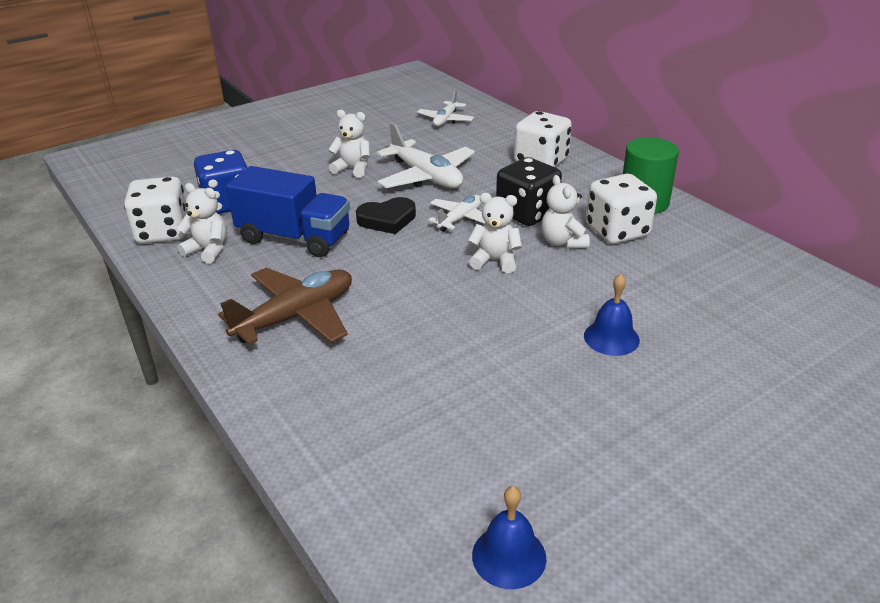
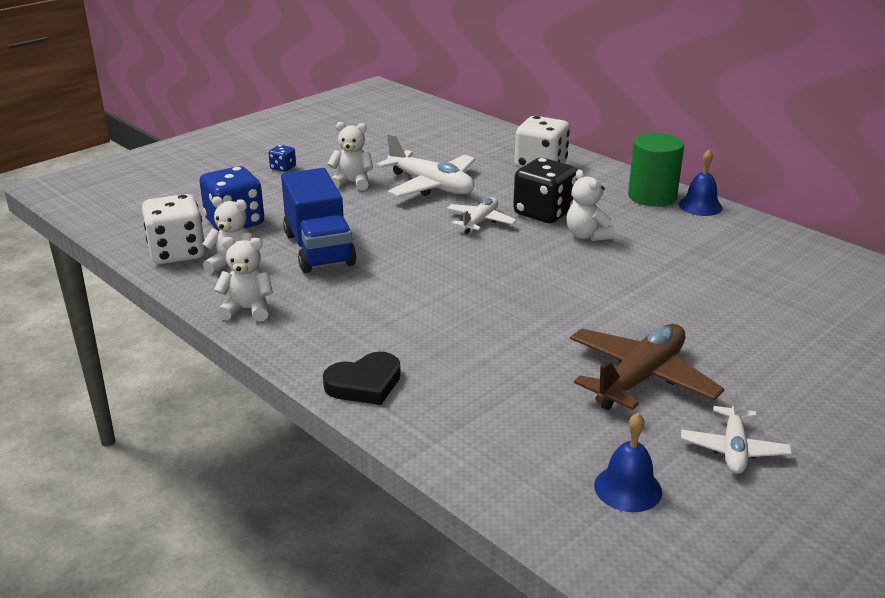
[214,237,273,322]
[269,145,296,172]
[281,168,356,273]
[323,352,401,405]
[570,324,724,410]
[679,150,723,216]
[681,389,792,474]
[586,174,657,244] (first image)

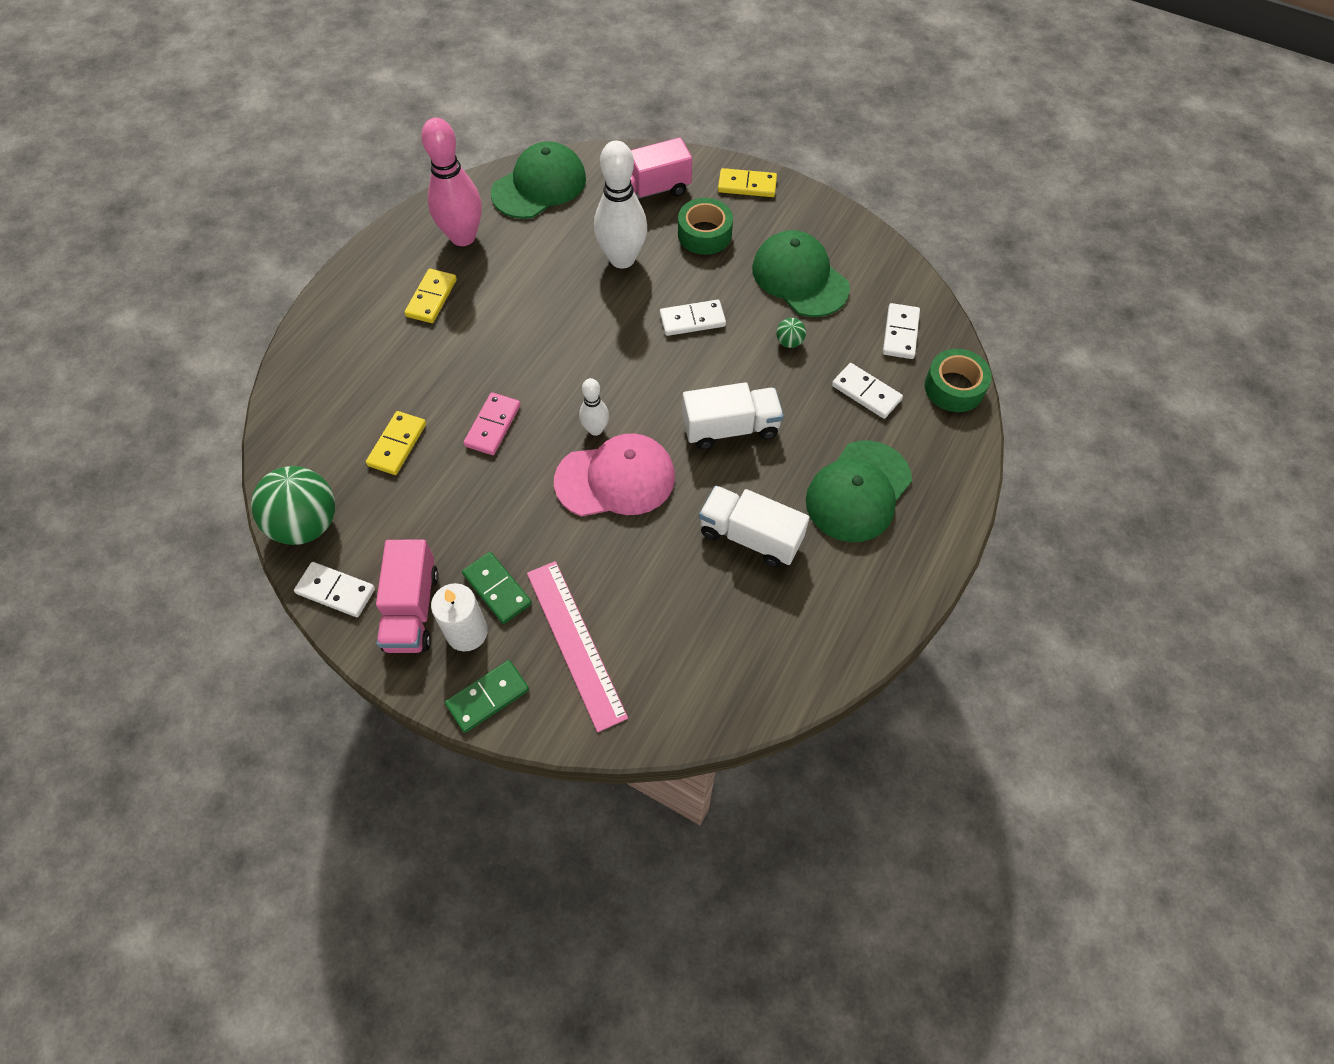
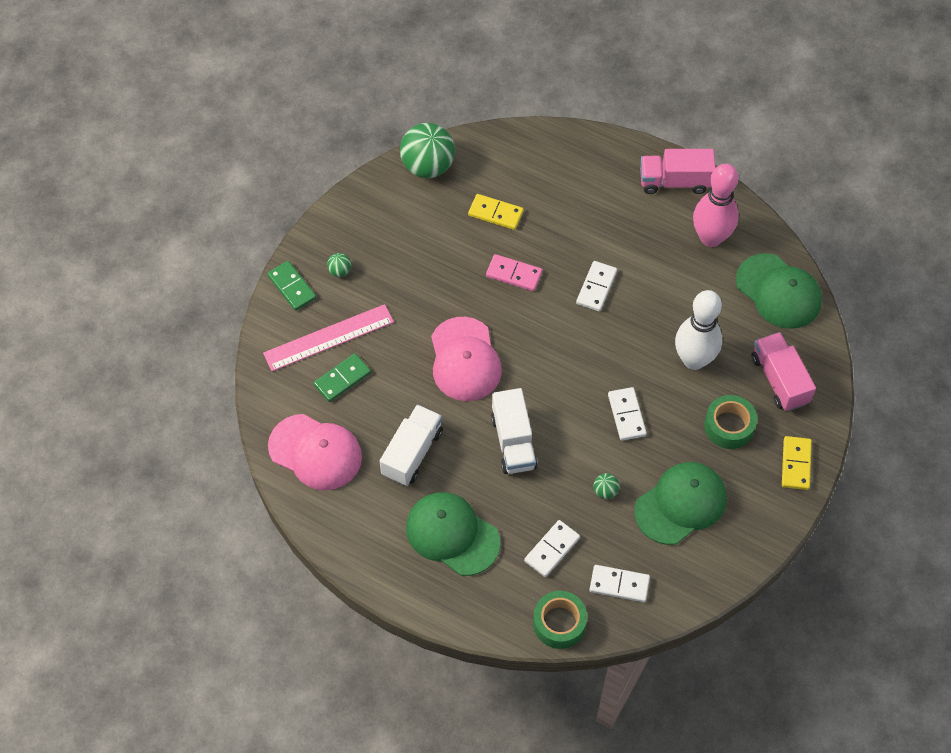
[268,414,362,490]
[314,353,371,402]
[327,253,351,277]
[576,261,617,311]
[640,149,716,194]
[404,269,457,323] (first image)
[579,378,609,436] (first image)

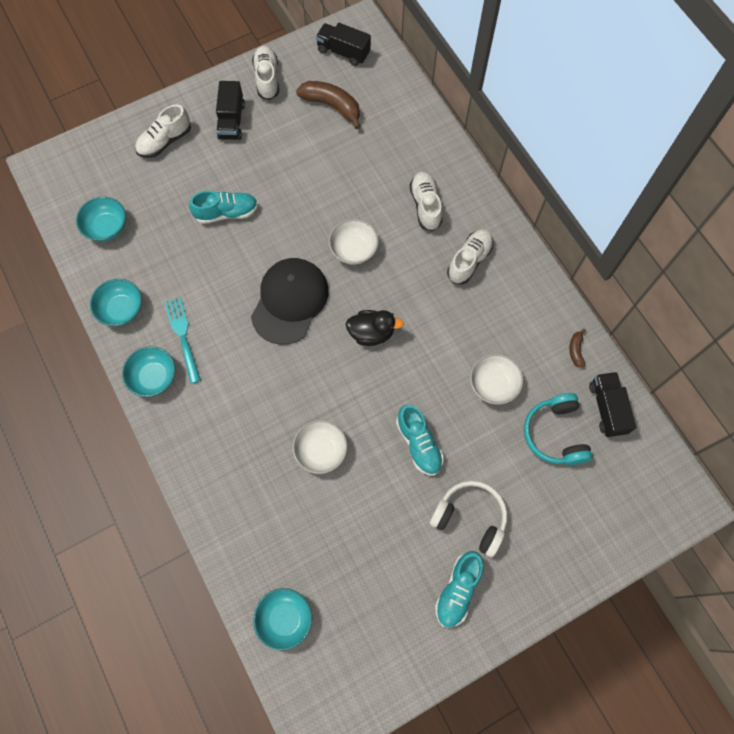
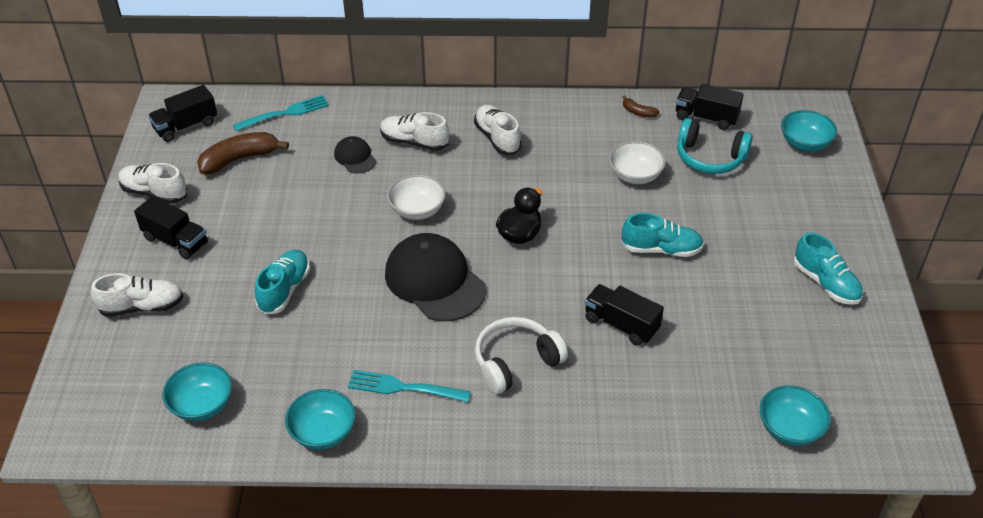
[91,273,184,317]
[233,95,329,131]
[334,136,376,173]
[475,317,568,394]
[585,284,664,346]
[781,110,837,151]

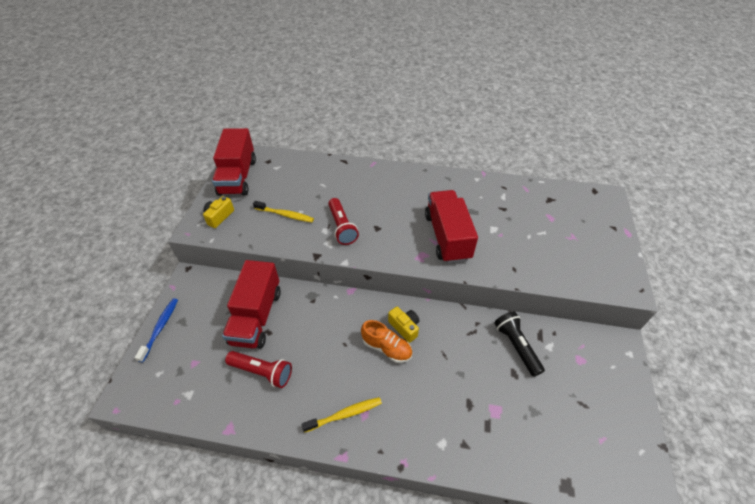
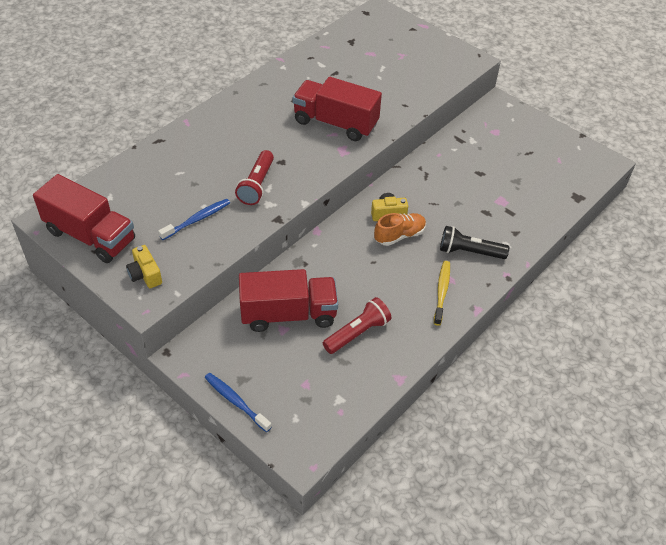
[158,199,230,240]
[235,150,274,205]
[239,269,338,332]
[440,226,509,259]

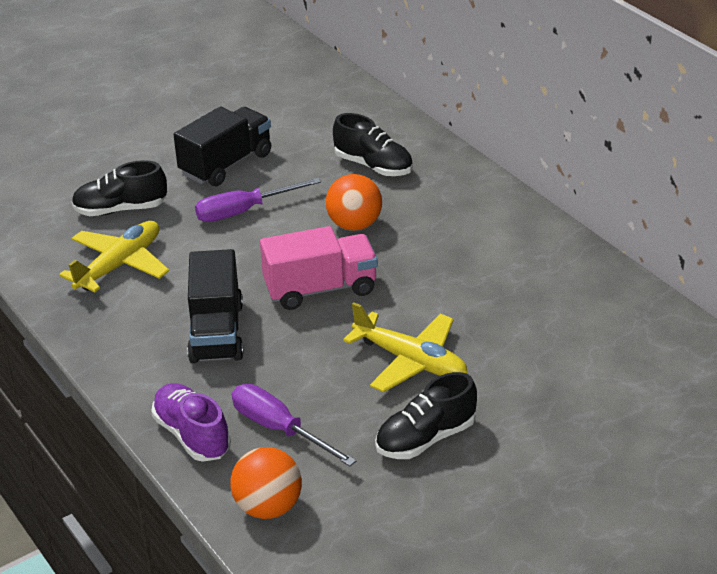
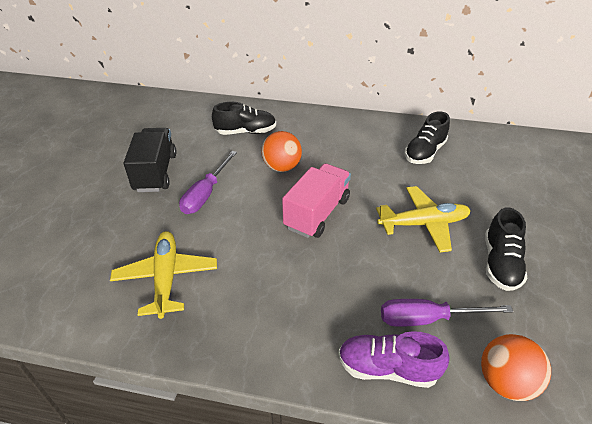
[404,111,450,164]
[187,249,244,363] (first image)

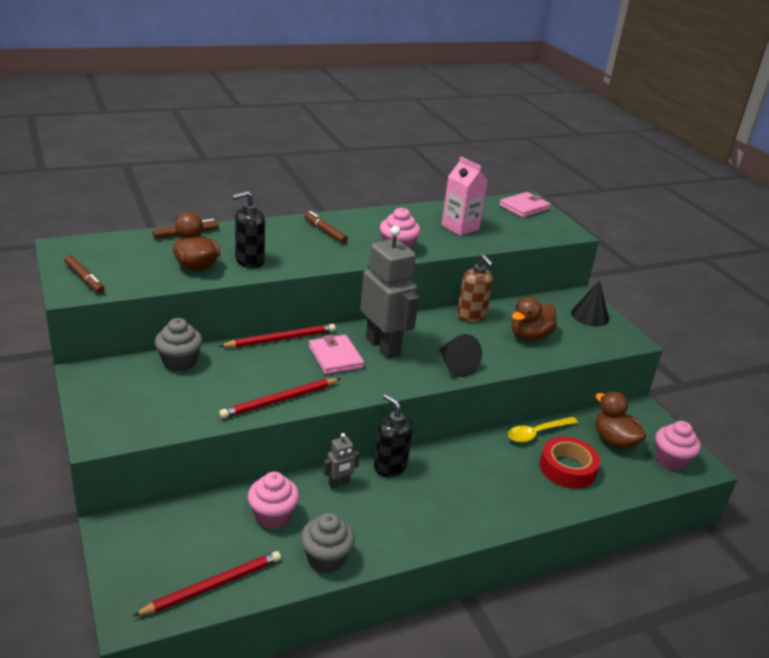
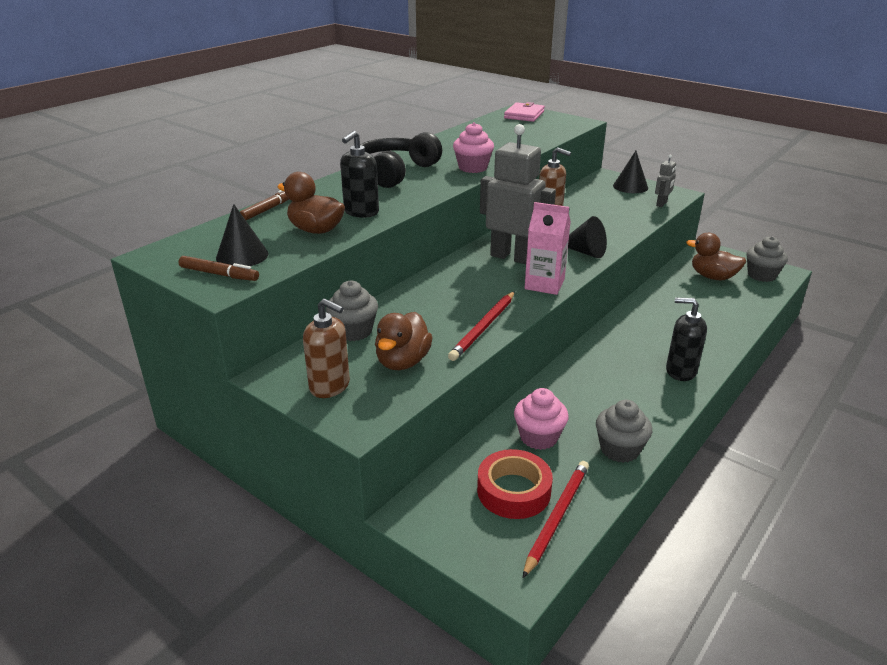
[216,204,269,266]
[303,298,350,398]
[360,132,442,188]
[375,312,433,370]
[477,449,553,519]
[525,202,571,295]
[655,154,676,207]
[666,298,707,381]
[746,236,788,282]
[219,324,336,348] (first image)
[309,334,364,374] (first image)
[508,417,578,443] (first image)

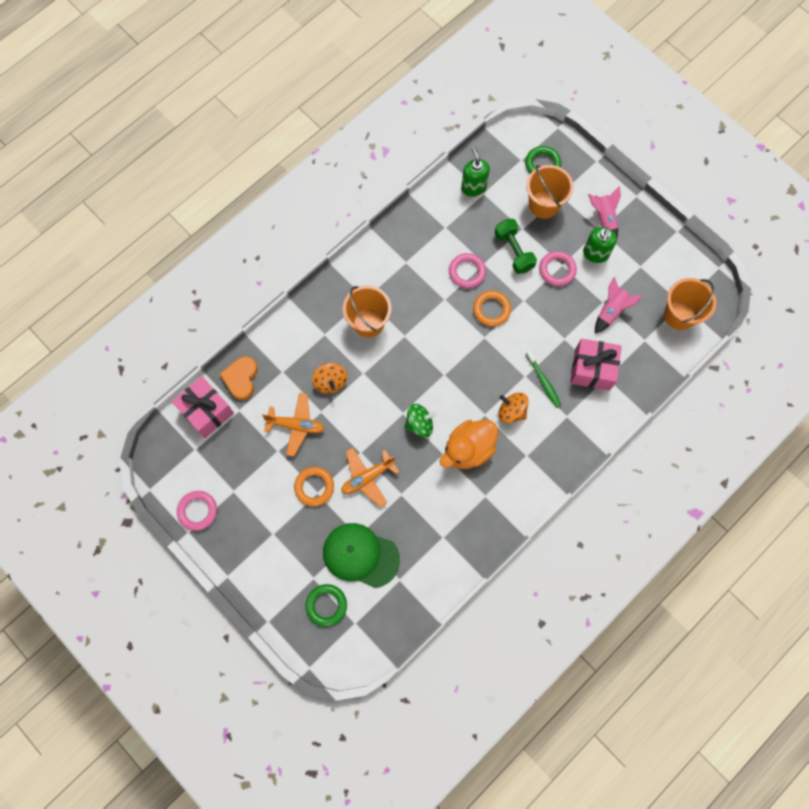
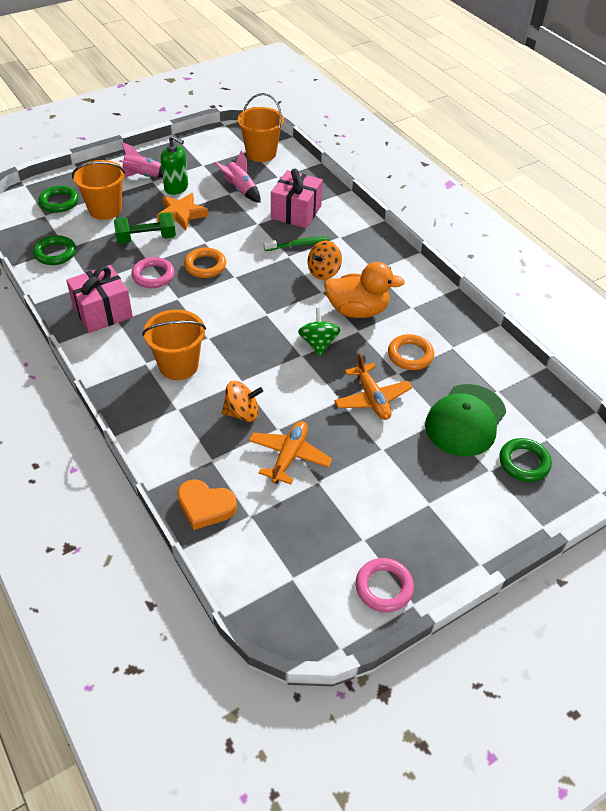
[33,235,76,265]
[66,265,133,333]
[157,193,208,230]
[324,262,405,318]
[388,334,434,370]

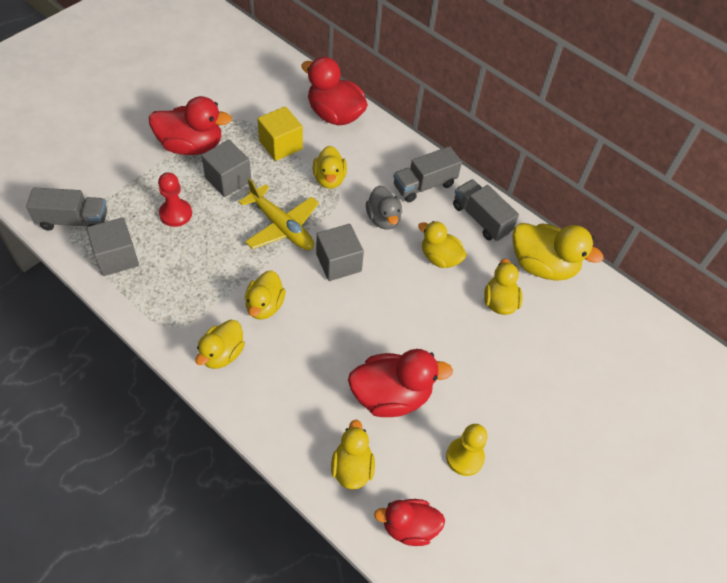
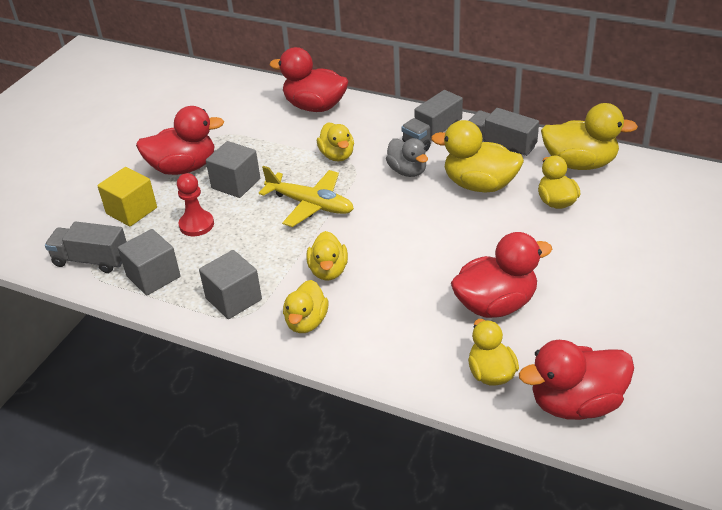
[45,221,127,273]
[97,167,157,227]
[199,250,262,319]
[431,120,524,192]
[519,340,634,420]
[446,424,488,476] (first image)

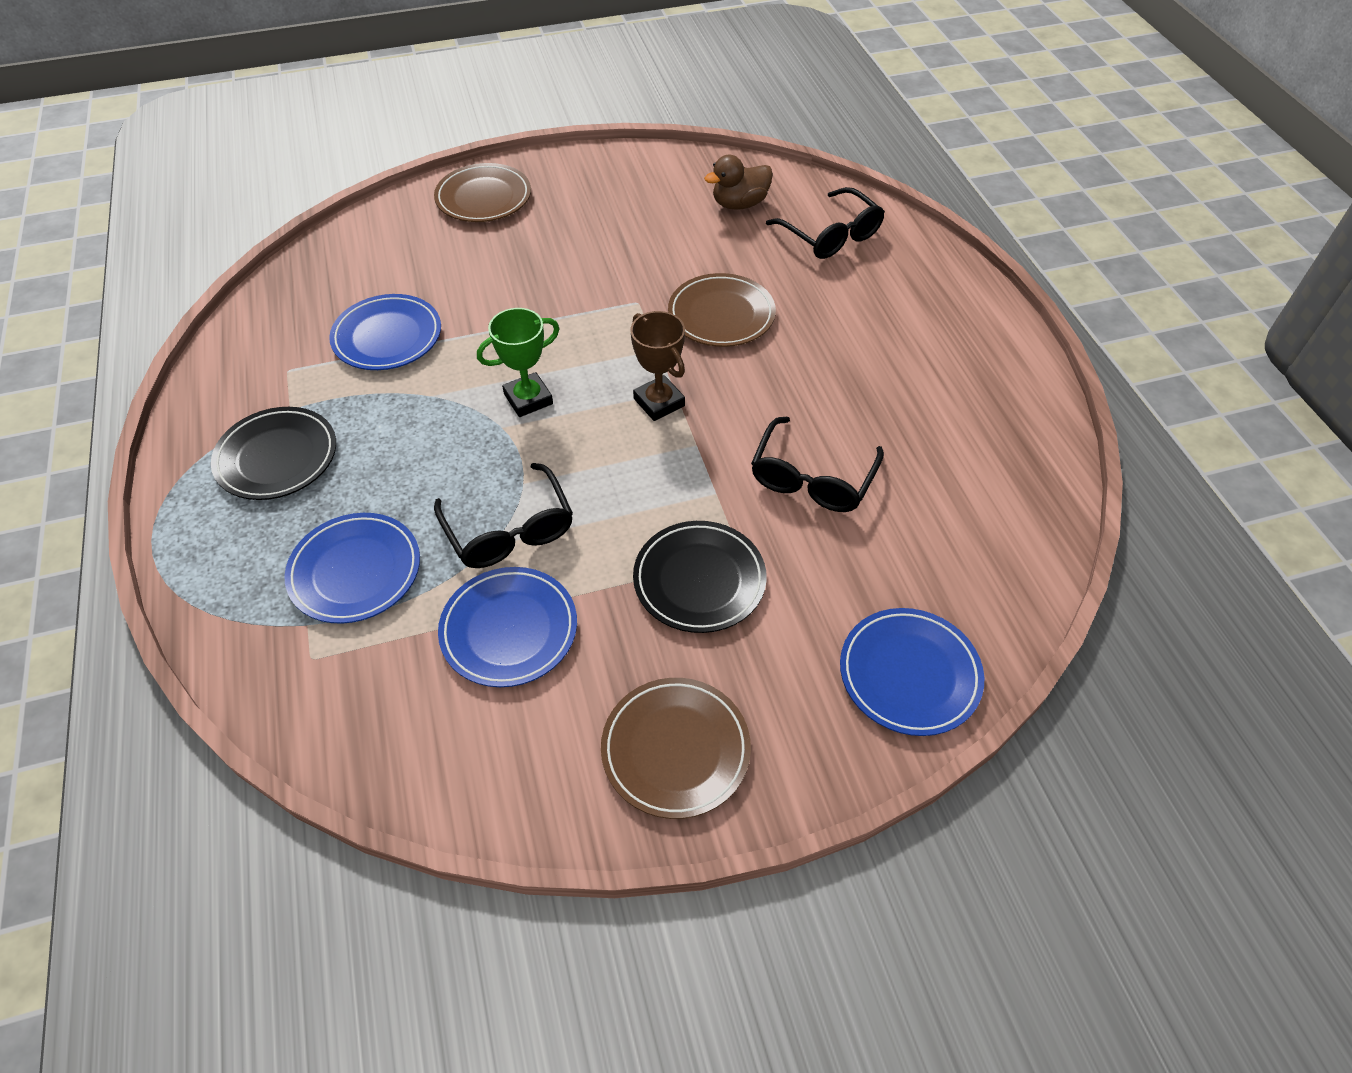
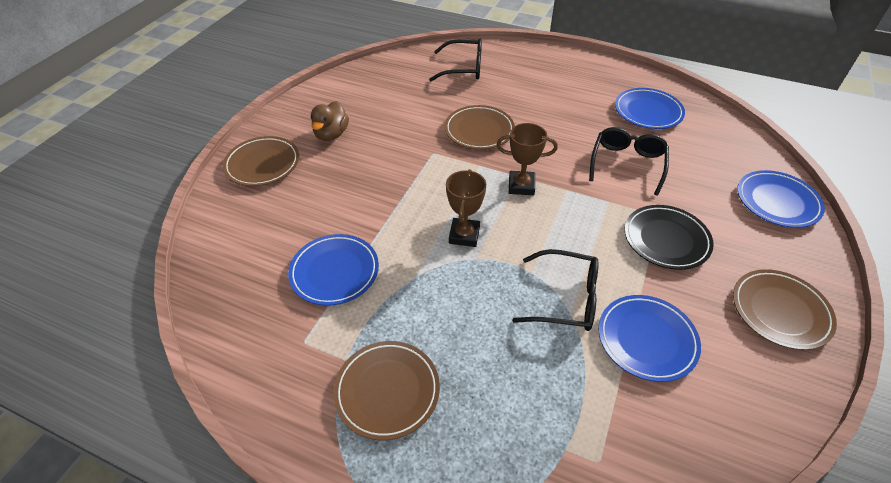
[311,101,349,141]
[333,341,440,440]
[446,169,486,247]
[589,127,669,195]
[615,88,685,129]

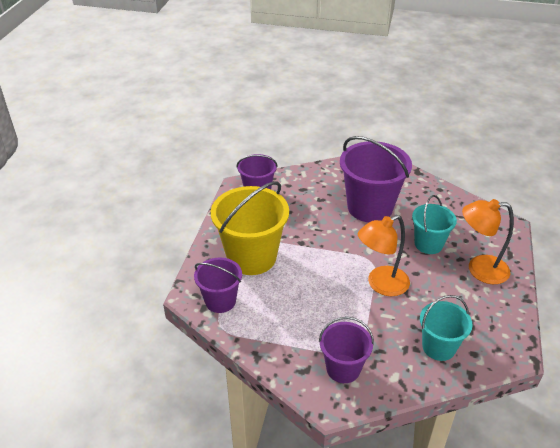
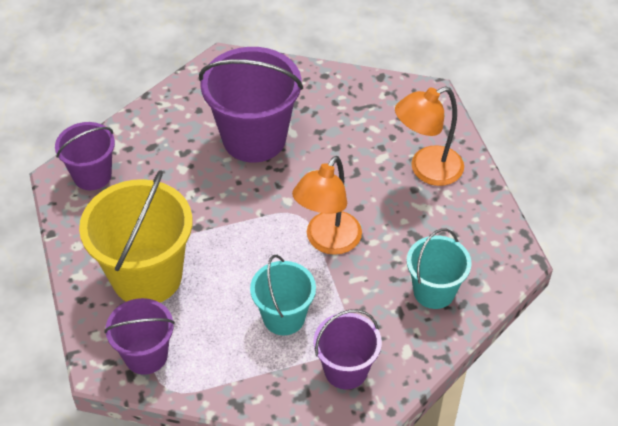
[250,255,316,336]

